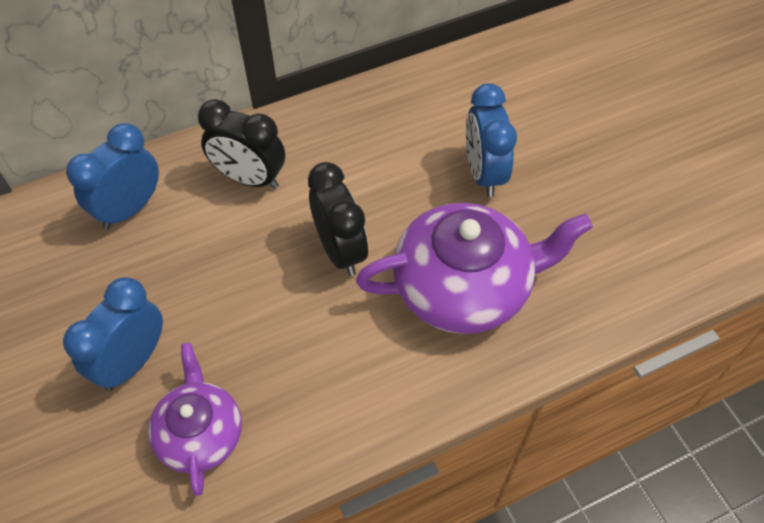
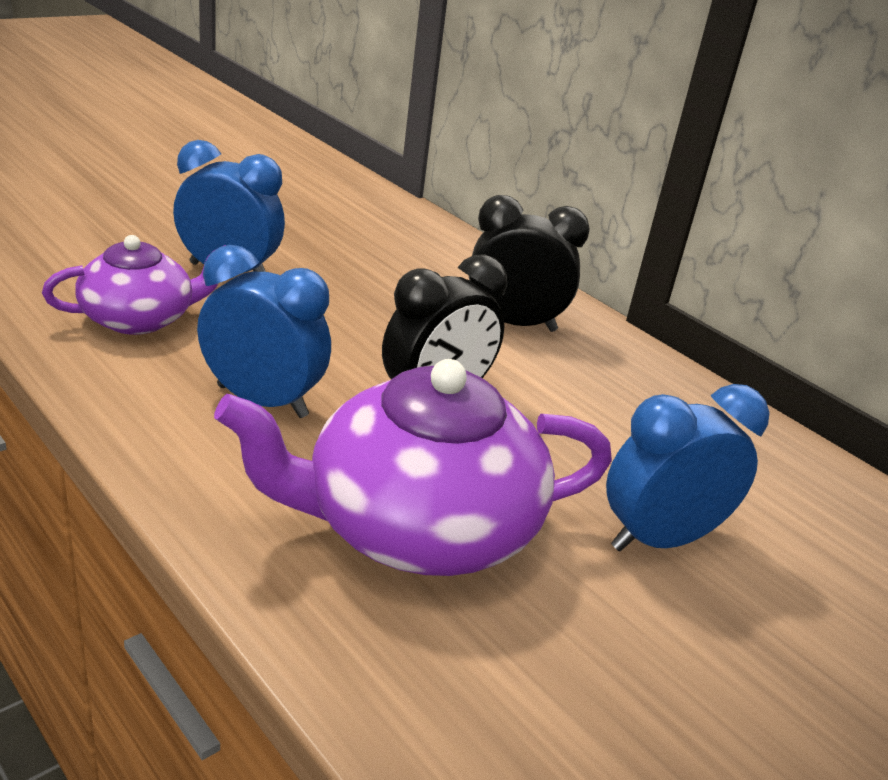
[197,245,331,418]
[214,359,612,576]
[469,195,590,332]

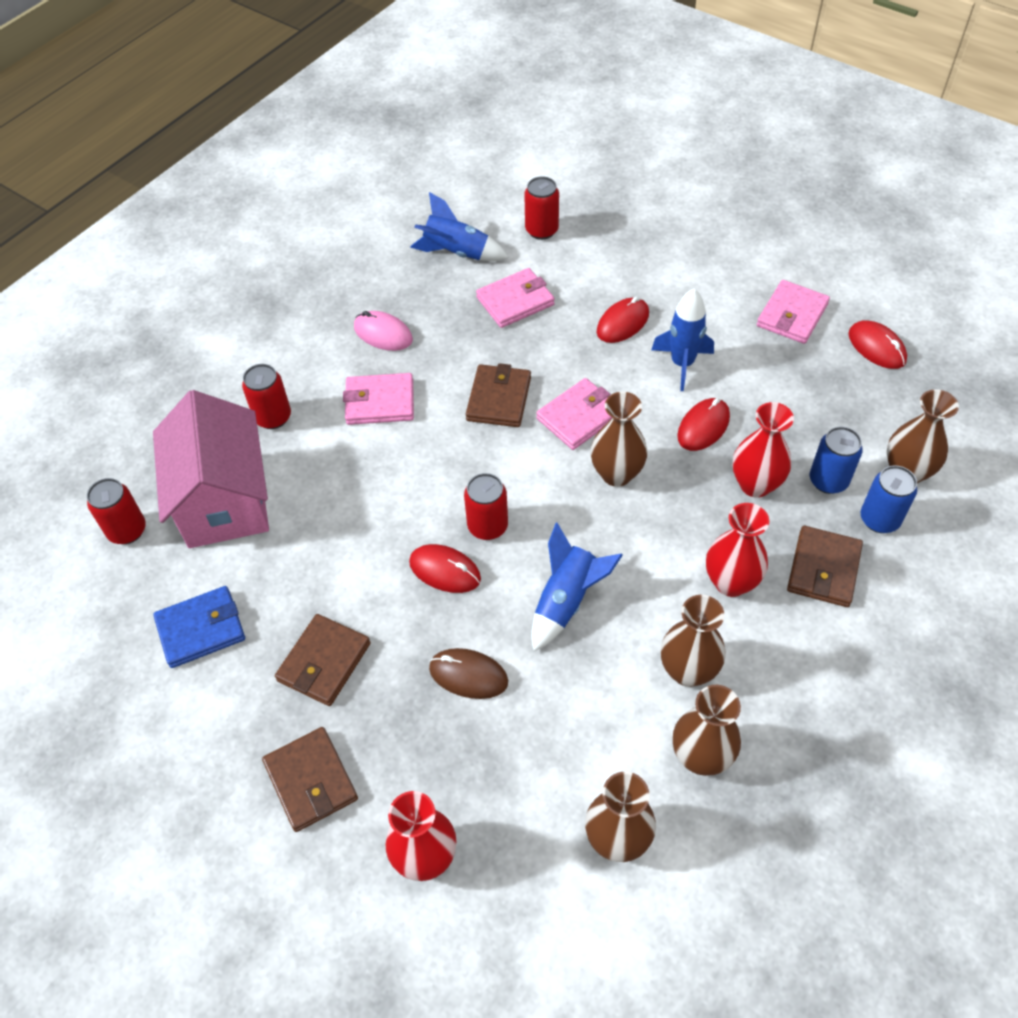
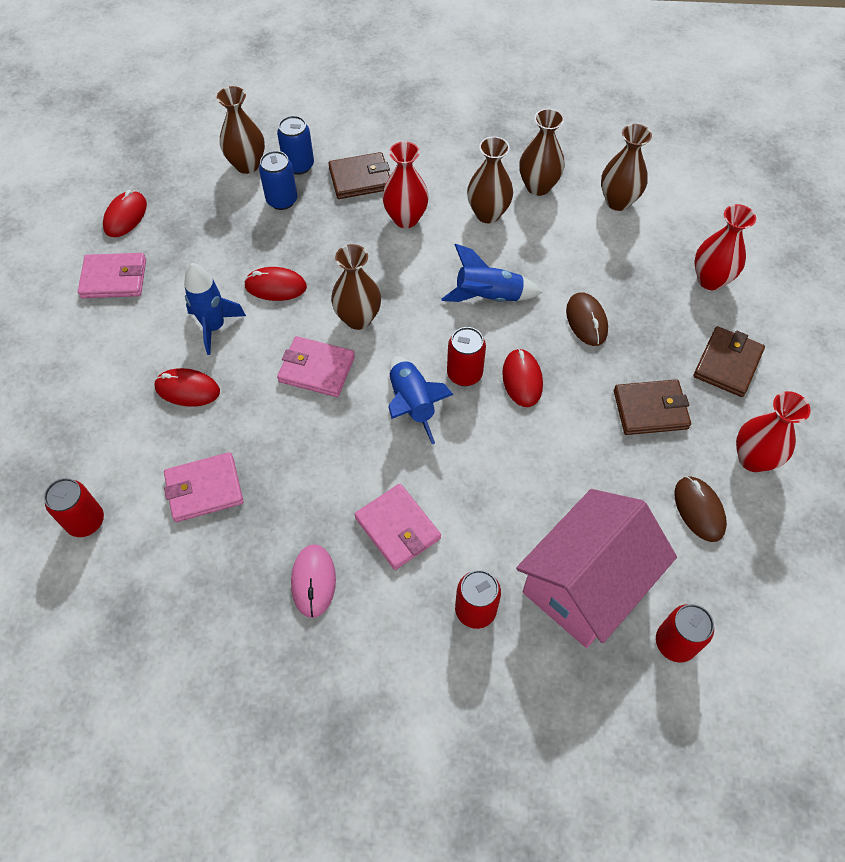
[164,452,243,522]
[388,356,454,445]
[674,476,727,542]
[736,391,811,472]
[466,363,531,427] (first image)

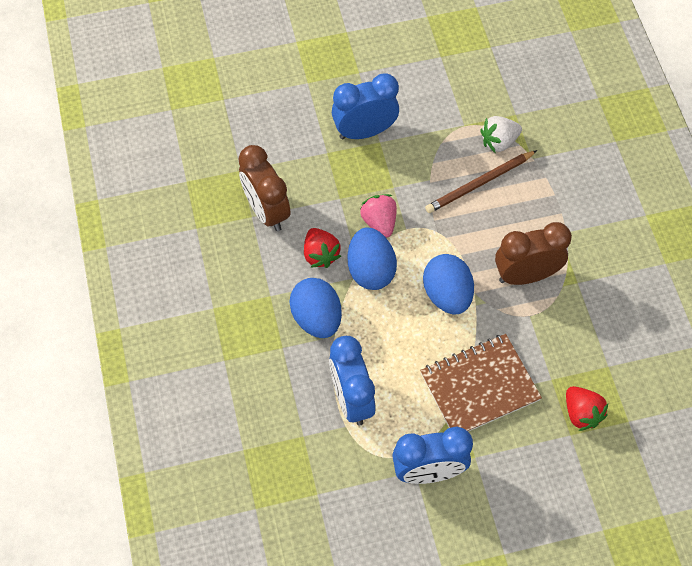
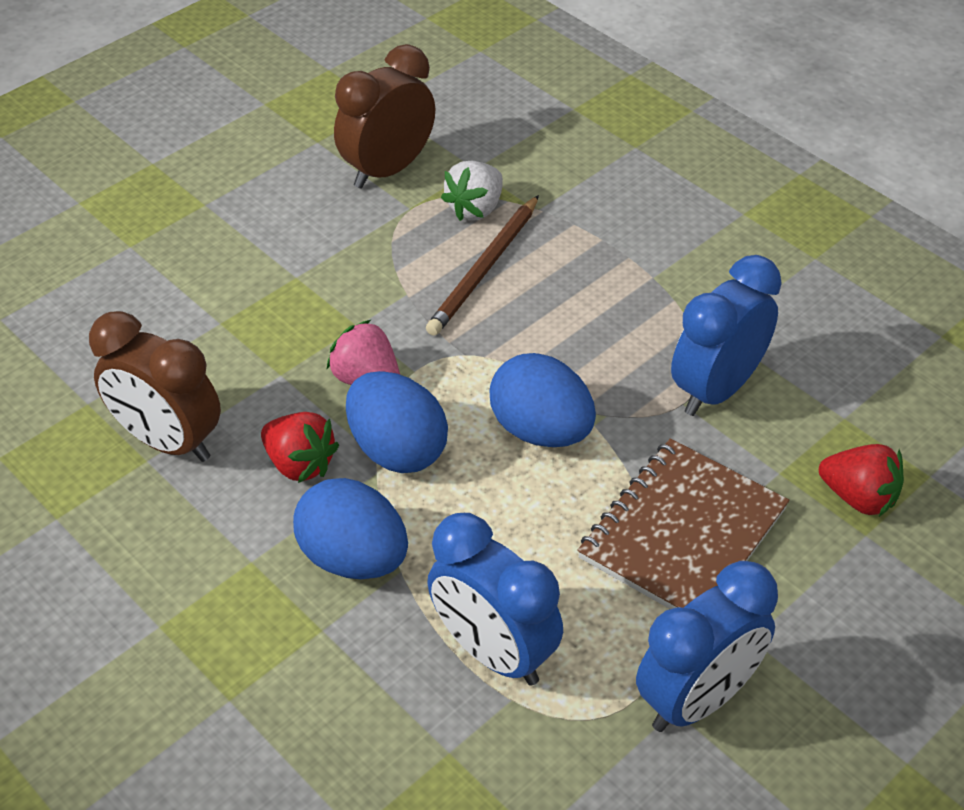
[334,44,435,189]
[671,255,782,416]

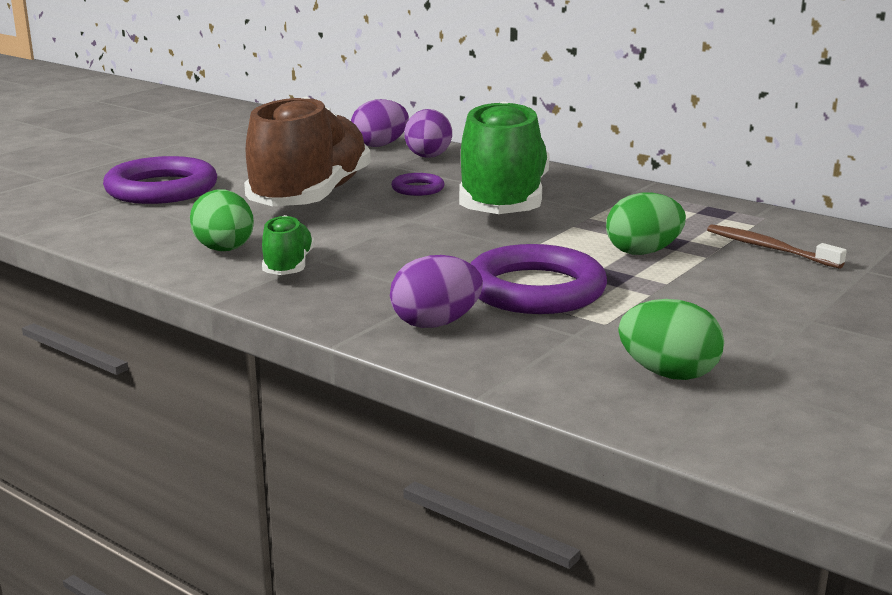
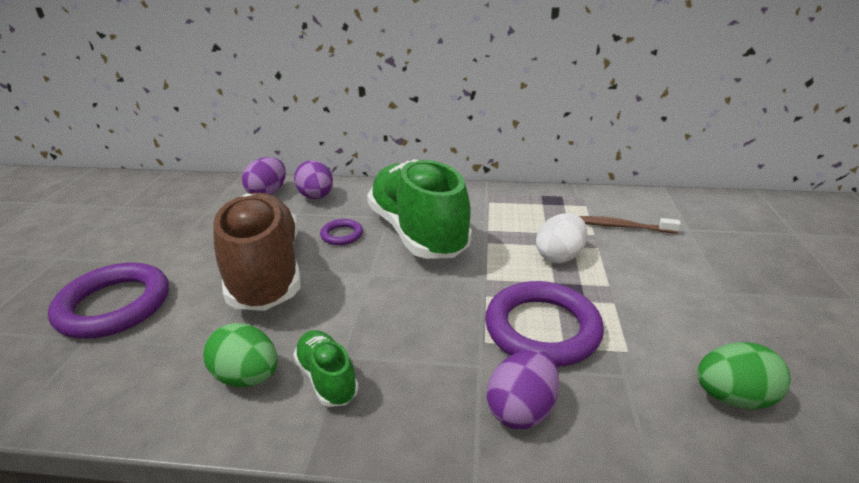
[536,213,587,263]

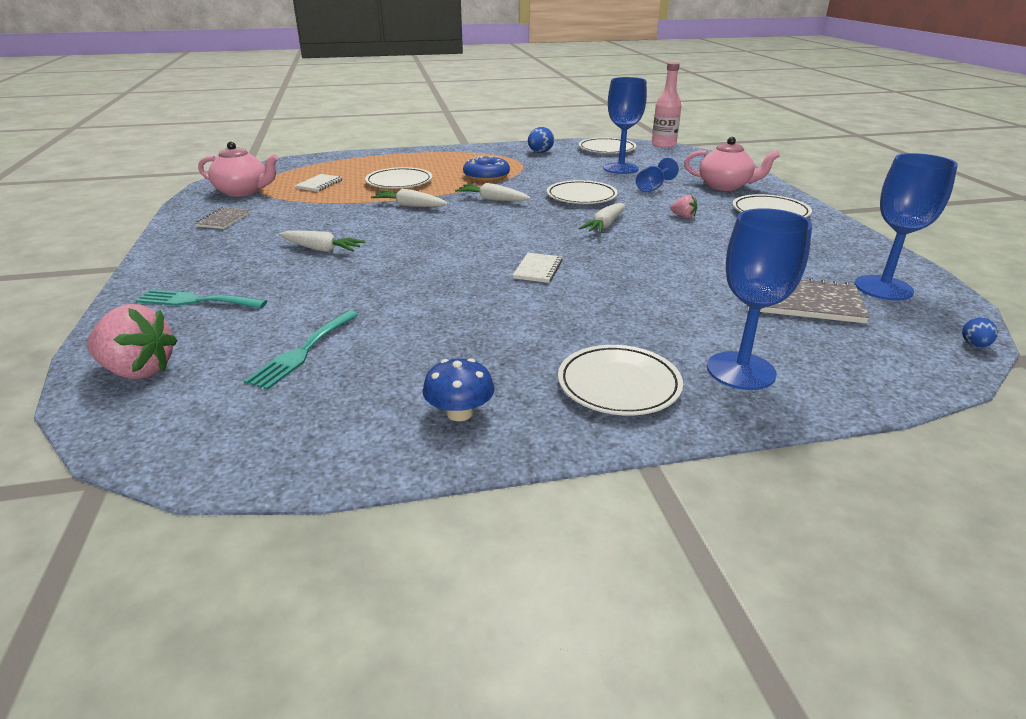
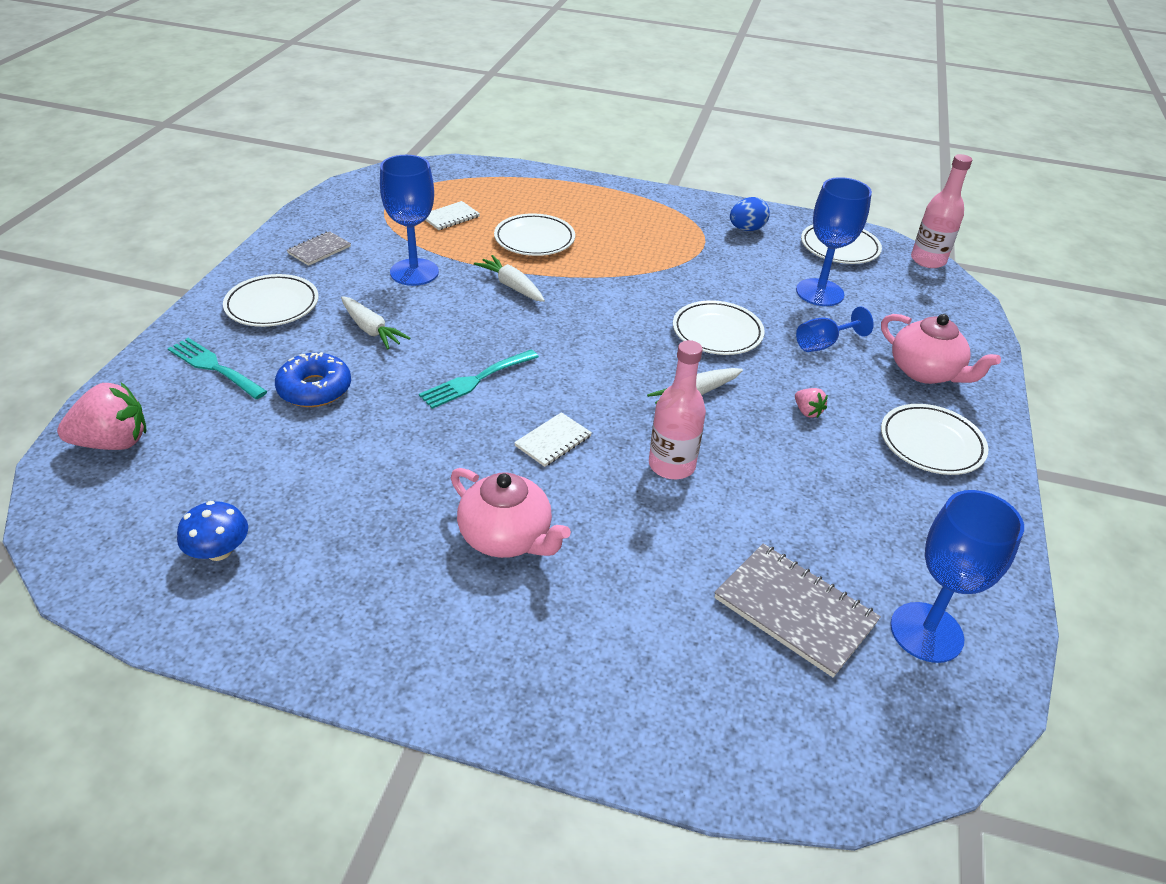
[57,383,147,450]
[177,501,248,561]
[223,274,319,327]
[275,352,351,407]
[380,155,439,286]
[419,350,539,409]
[451,468,571,558]
[649,340,706,479]
[455,183,531,201] (first image)
[962,317,998,347] (first image)

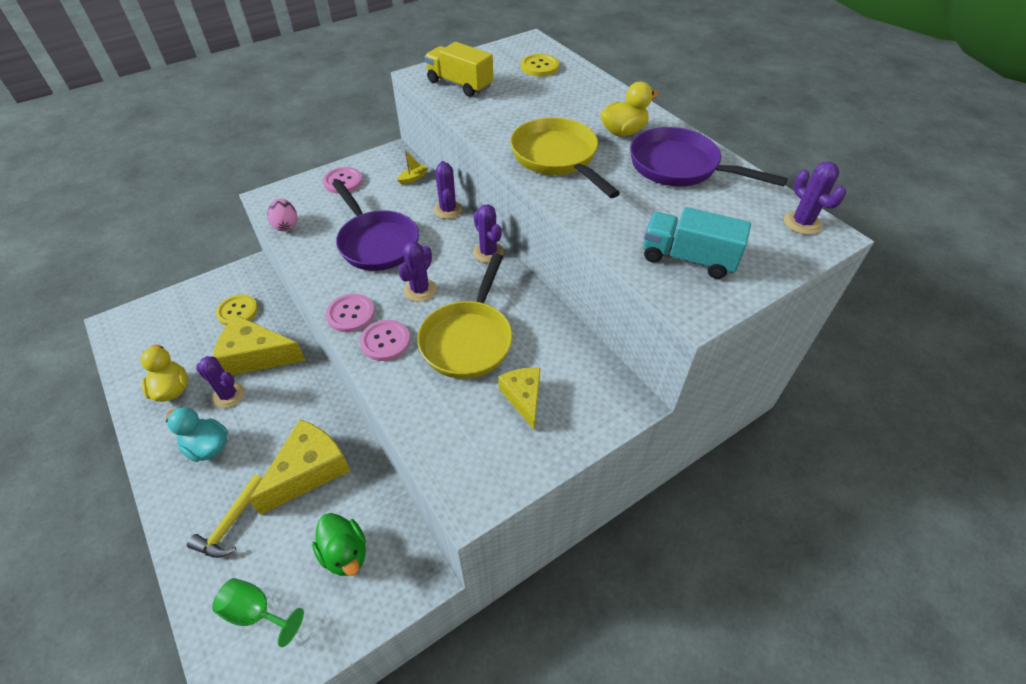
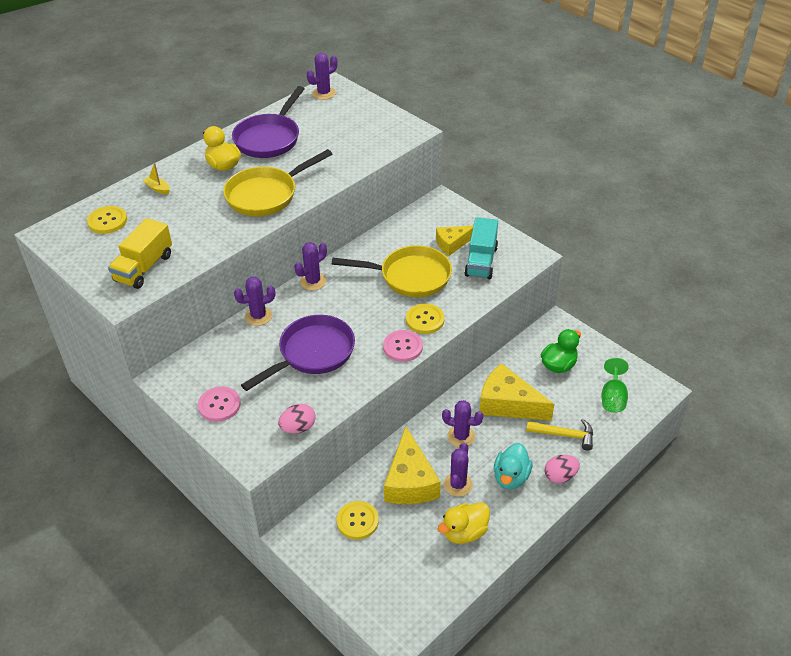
[143,163,170,194]
[406,303,445,334]
[442,400,484,447]
[464,217,498,279]
[545,455,580,483]

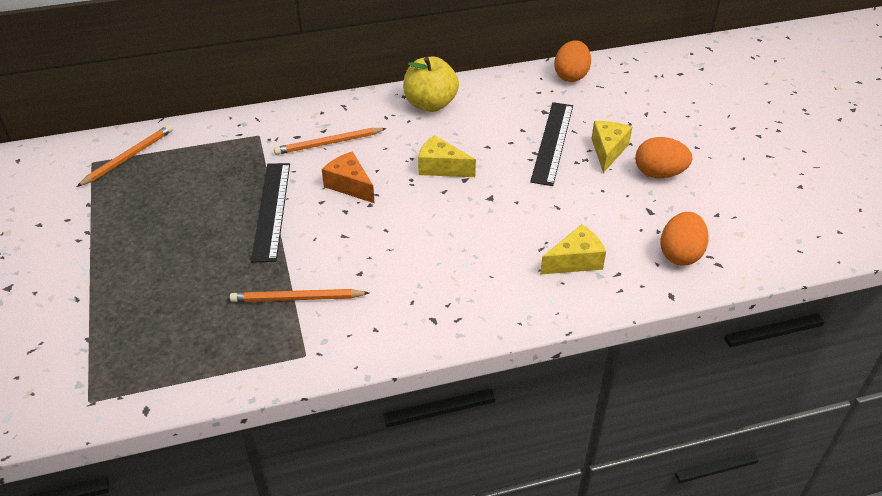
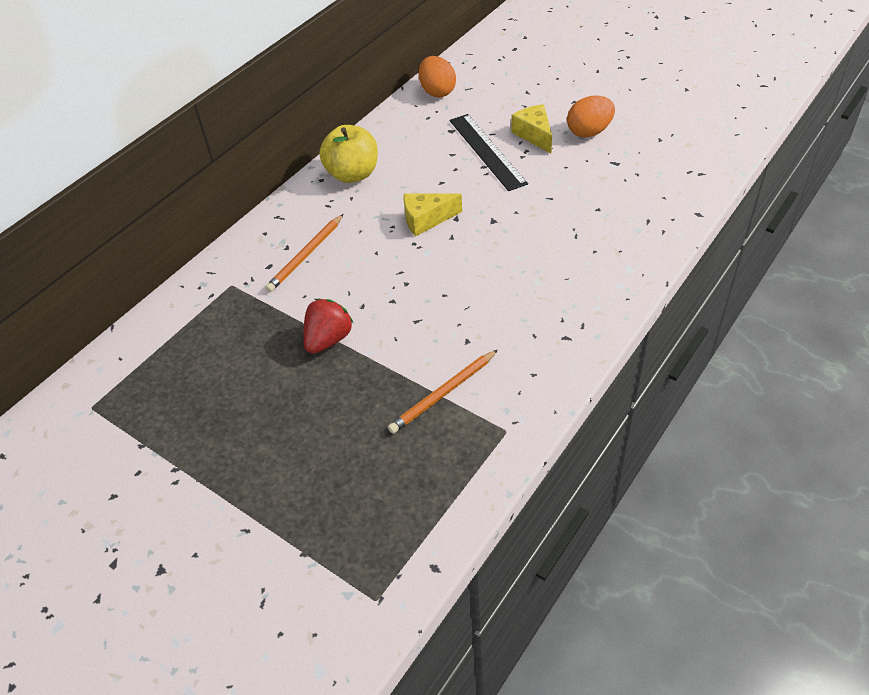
[303,299,353,354]
[76,125,173,187] (first image)
[322,151,375,203] (first image)
[540,224,606,275] (first image)
[660,212,709,265] (first image)

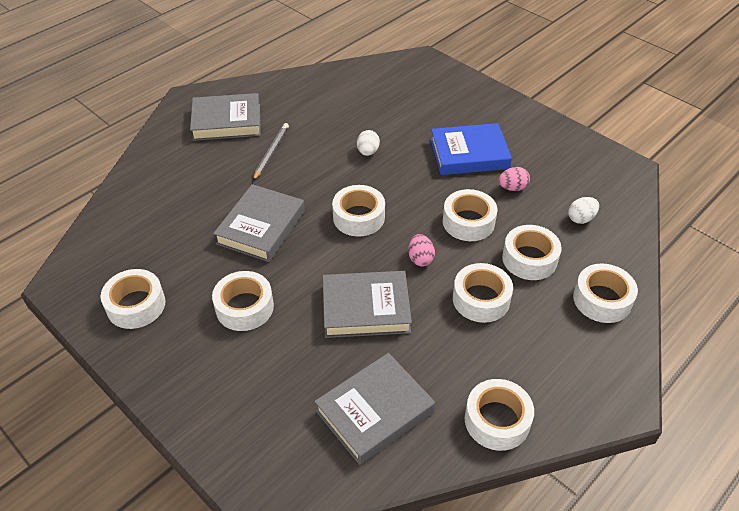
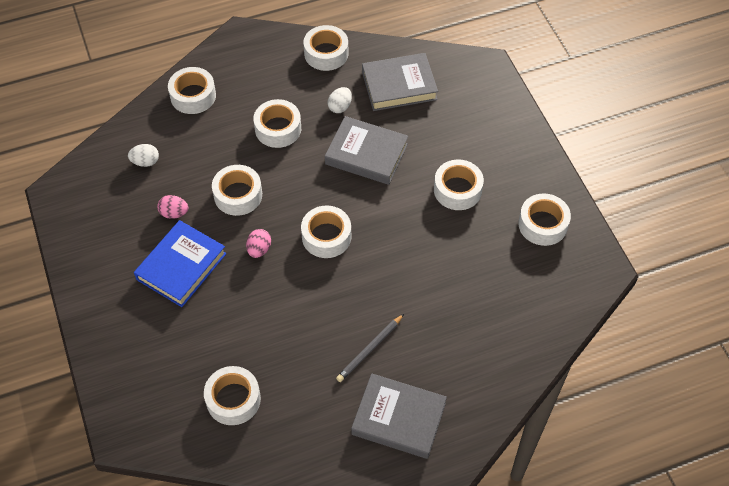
[134,220,226,307]
[204,366,261,425]
[246,229,271,258]
[328,87,352,113]
[213,184,305,262] (first image)

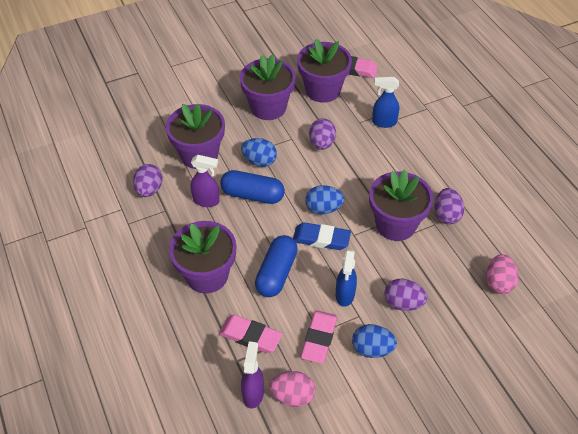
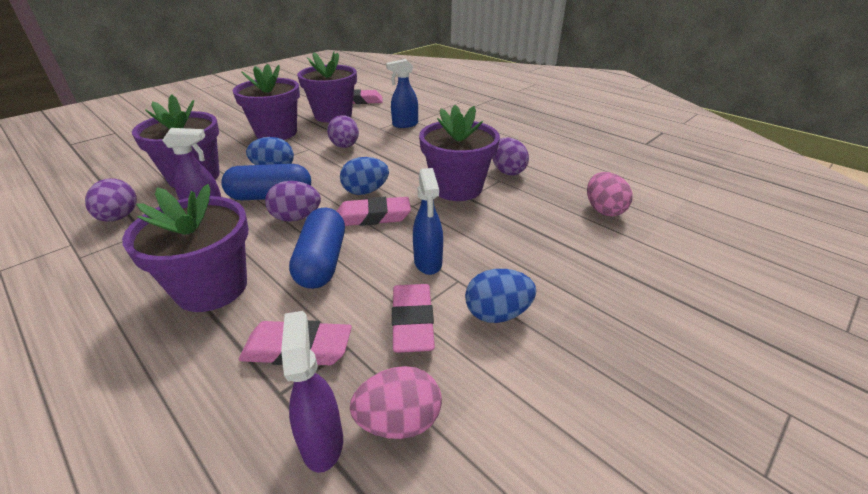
[265,181,321,222]
[337,197,411,226]

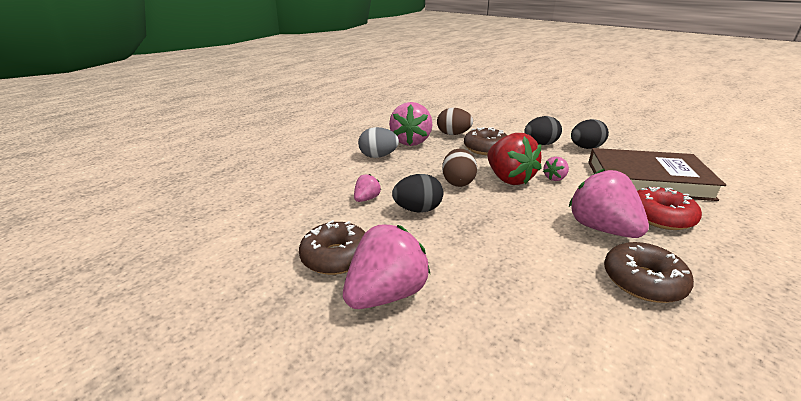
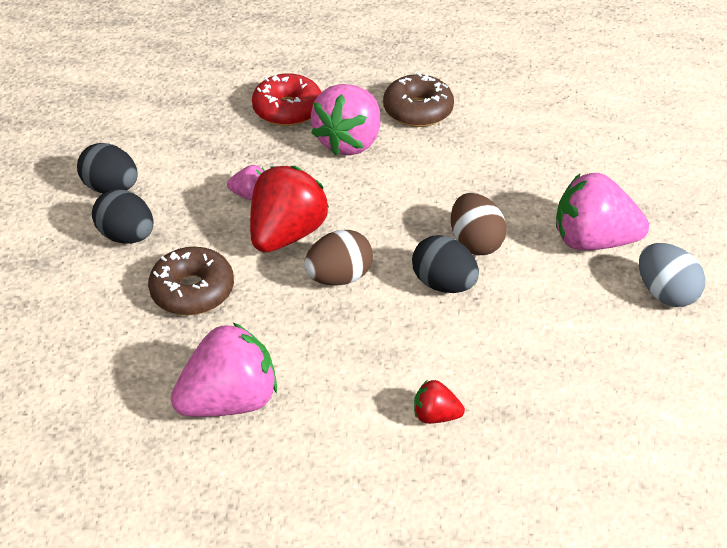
[414,380,465,424]
[451,193,506,255]
[639,243,706,307]
[299,220,366,275] (first image)
[354,174,381,202] (first image)
[588,148,726,201] (first image)

